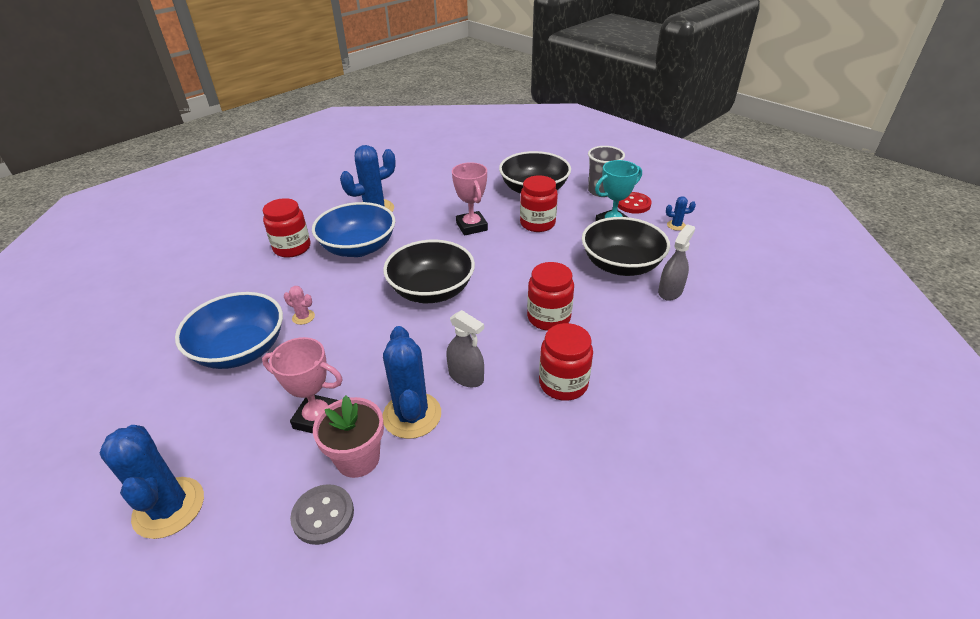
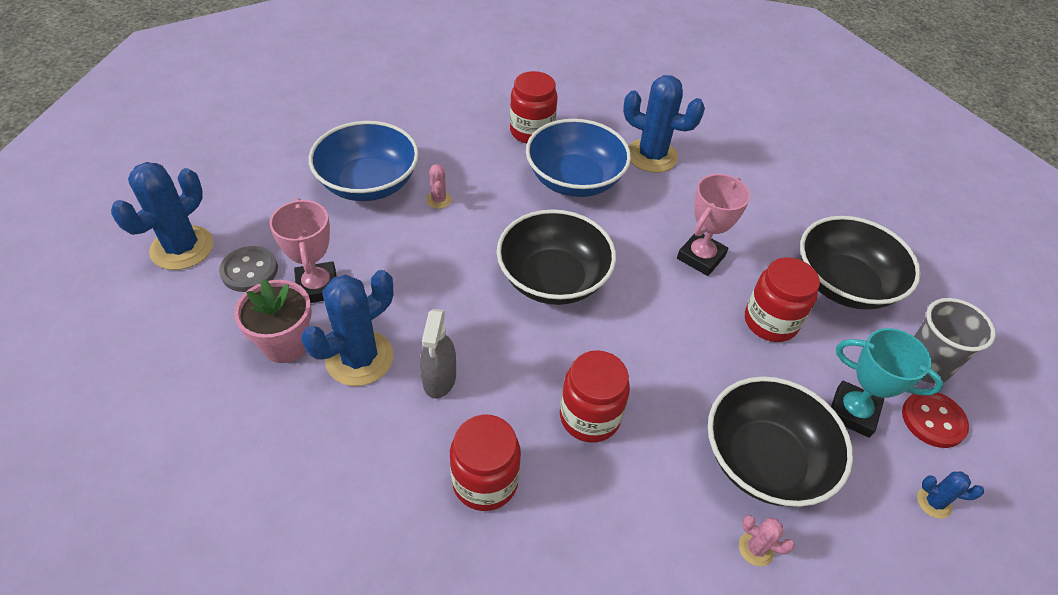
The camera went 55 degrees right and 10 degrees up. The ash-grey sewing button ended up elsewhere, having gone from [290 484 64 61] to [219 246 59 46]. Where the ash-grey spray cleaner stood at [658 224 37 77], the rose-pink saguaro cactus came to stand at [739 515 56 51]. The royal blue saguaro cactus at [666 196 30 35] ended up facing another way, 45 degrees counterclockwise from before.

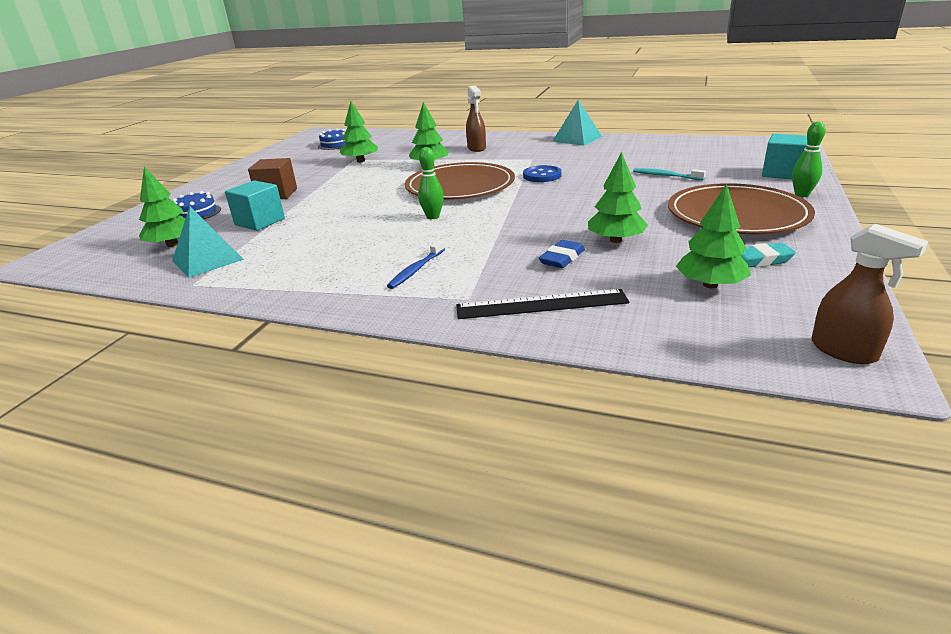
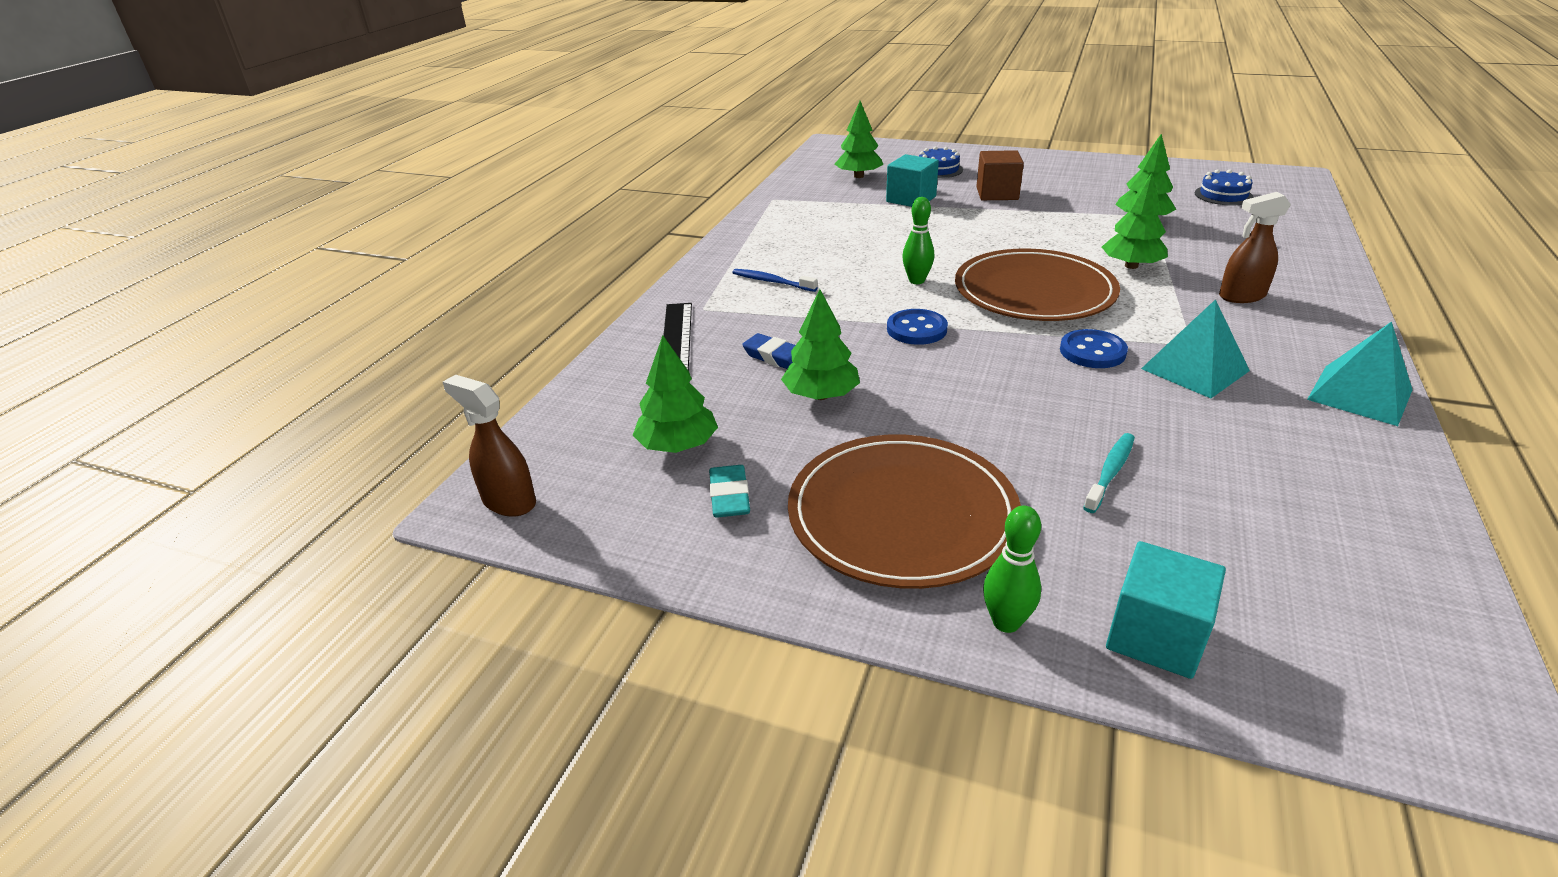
The camera went 90 degrees right and 5 degrees up. The teal solid pyramid ended up elsewhere, having gone from [172 207 72 71] to [1141 299 109 99]. The dark brown spray cleaner at [811 224 118 140] ended up facing another way, 75 degrees clockwise from before. The second view gained the royal blue sewing button at [887 309 61 36].

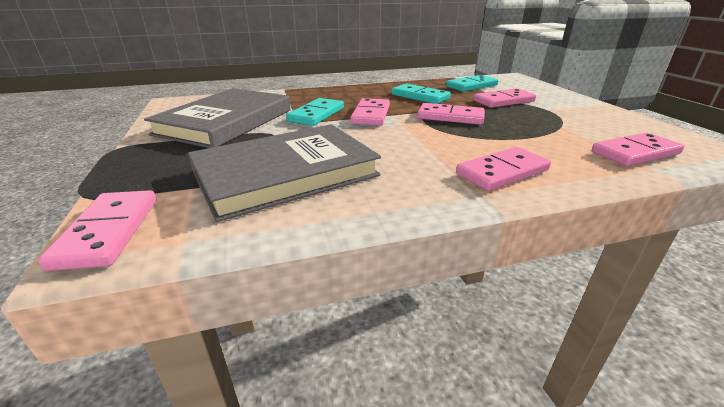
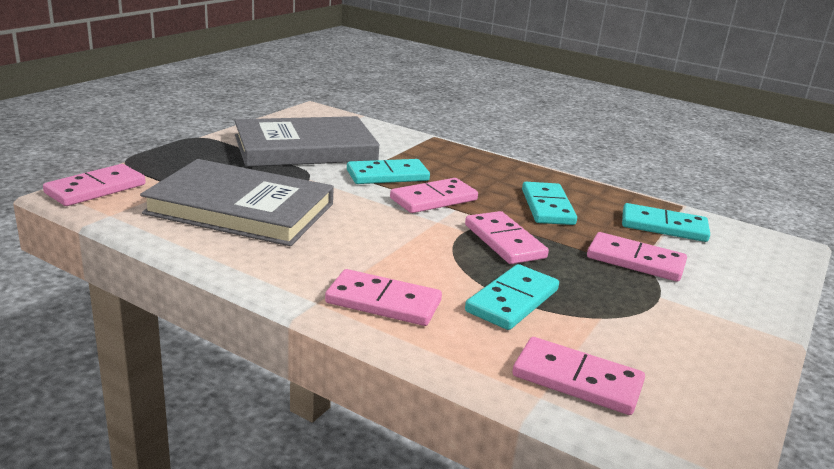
The camera went 45 degrees right and 5 degrees down. The second view gained the teal domino tile at [465 264 94 66].

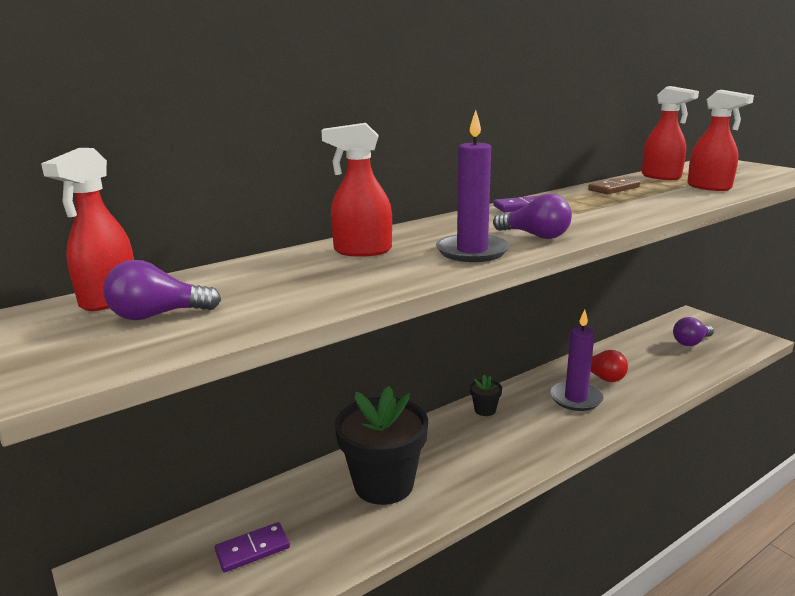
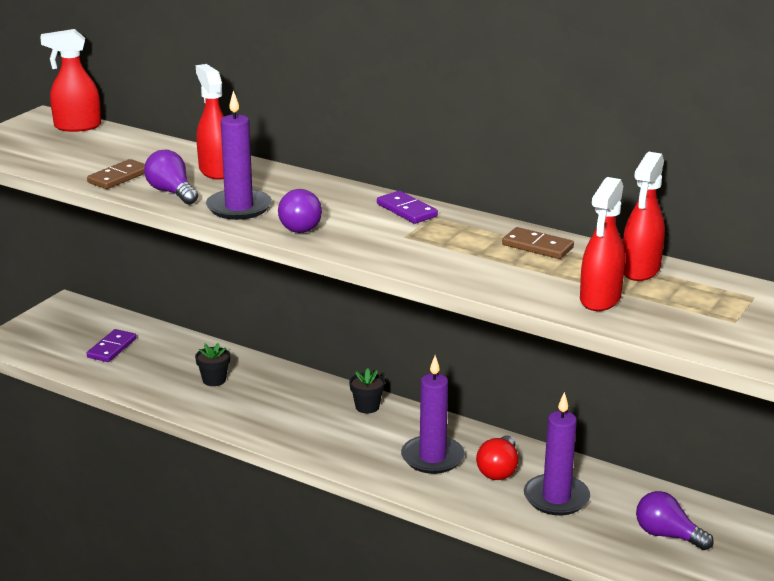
The camera went 65 degrees right and 5 degrees up. The royal purple lightbulb ended up elsewhere, having gone from [103 260 118 60] to [144 150 54 55]. The royal purple domino tile at [215 522 75 51] ended up facing another way, 75 degrees clockwise from before. The size of the black potted plant at [335 386 93 119] changed by a factor of 0.42. The second view gained the dark brown domino tile at [87 159 58 30]. The second view gained the royal purple candle at [524 392 66 123].

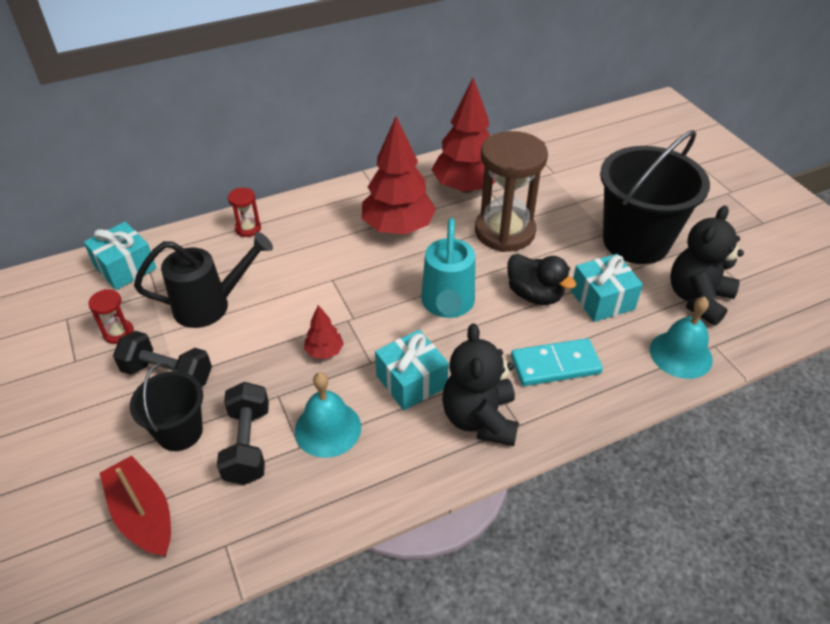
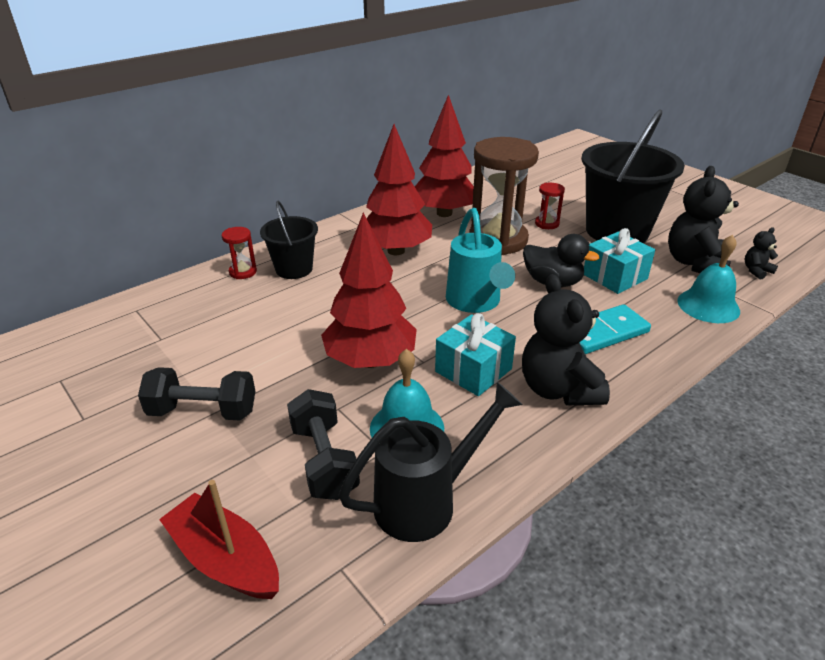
The camera went 15 degrees left and 10 degrees down. The second view lost the teal gift at [84 222 73 68]. The crimson sand timer ended up elsewhere, having gone from [88 289 46 55] to [535 183 30 46]. The black pail ended up elsewhere, having gone from [130 363 73 88] to [260 201 58 78]. The black watering can ended up elsewhere, having gone from [134 232 139 96] to [338 382 185 160]. The size of the crimson fir tree at [304 305 40 54] changed by a factor of 2.20. The second view gained the black teddy bear at [745 227 33 52].

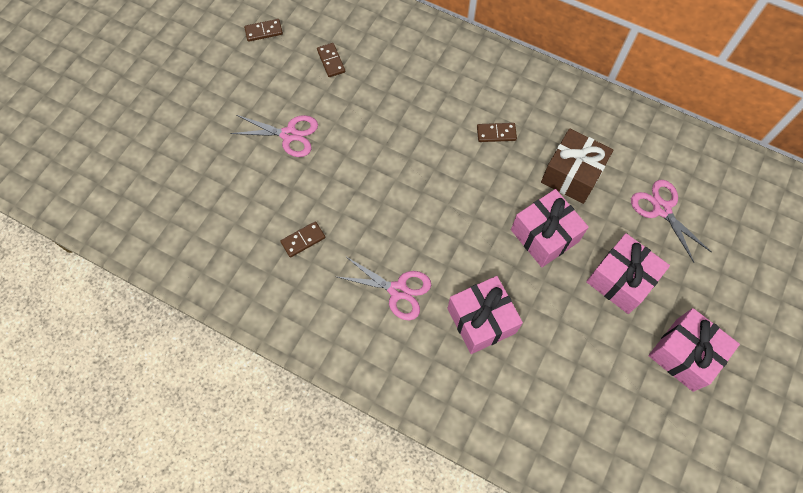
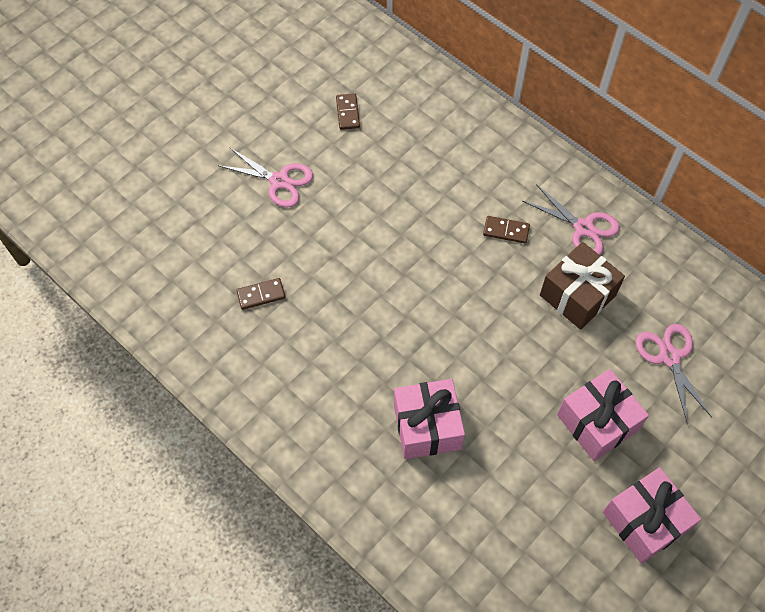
The camera went 15 degrees right and 5 degrees down. The second view lost the dark brown domino tile at [244 19 39 23]. The rose-pink shears ended up elsewhere, having gone from [338 256 93 64] to [523 184 97 71]. The second view lost the rose-pink gift at [511 189 78 78].

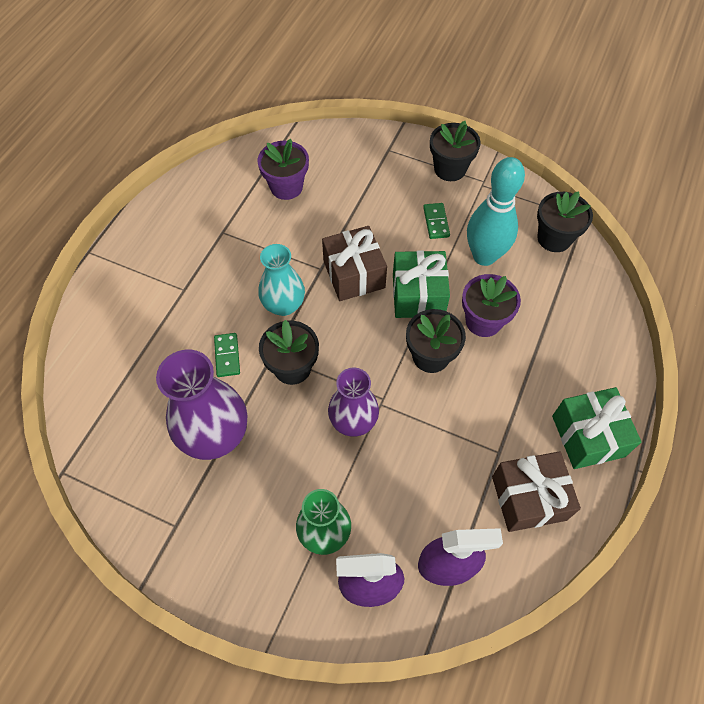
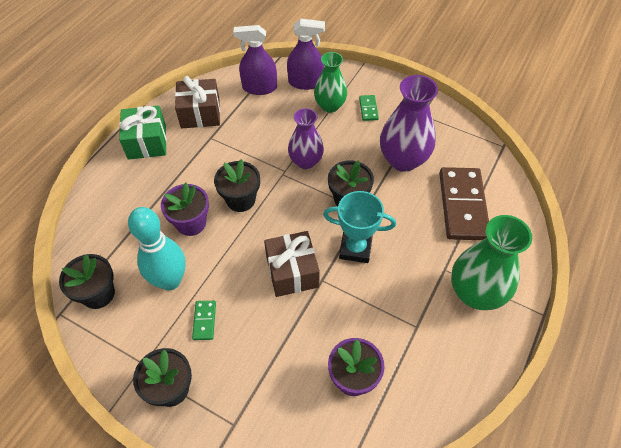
The camera went 175 degrees left and 5 degrees down. The green domino tile ended up elsewhere, having gone from [214 333 26 44] to [359 95 20 26]. Where the teal vase stood at [258 244 47 72], the teal award cup came to stand at [323 191 73 72]. The second view lost the green gift at [393 250 57 68]. The second view gained the dark brown domino tile at [439 167 50 73]. The second view gained the green vase at [451 215 81 95].

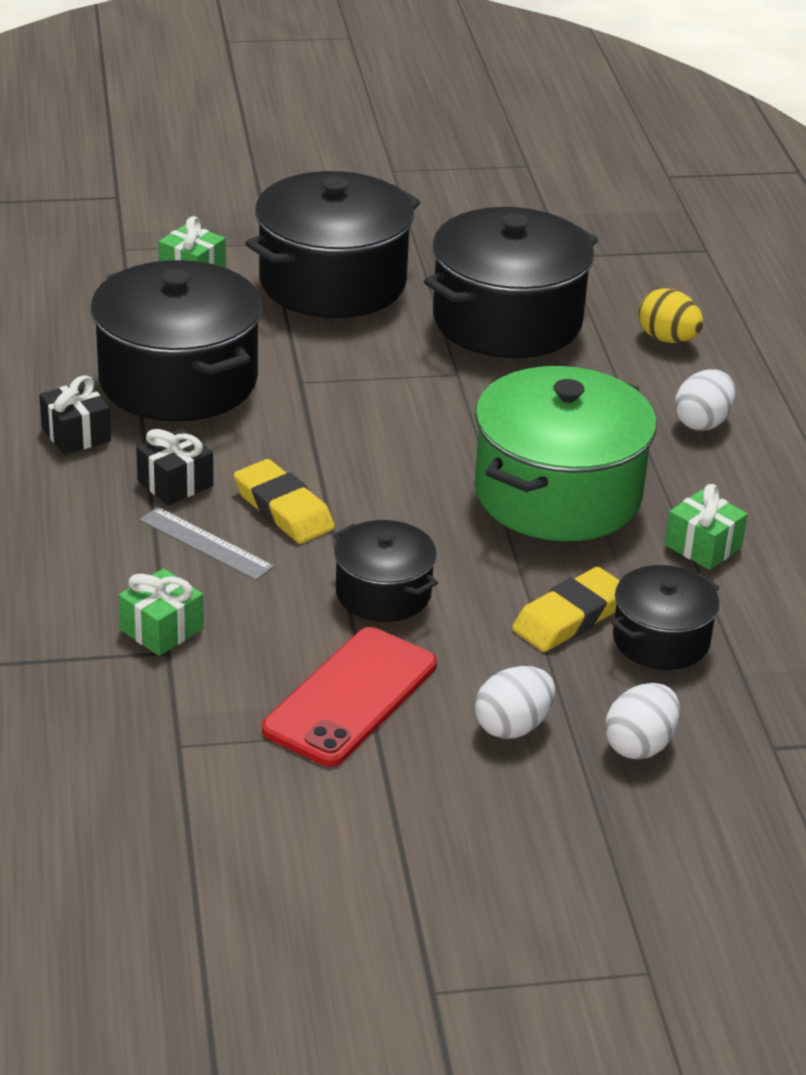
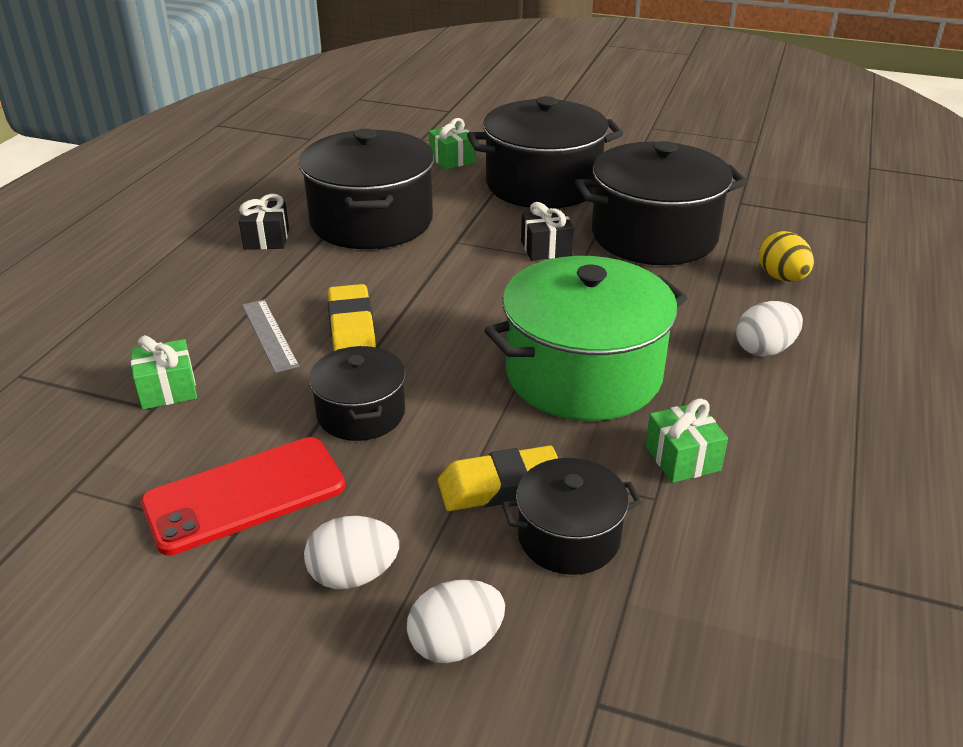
The camera went 30 degrees right and 0 degrees up. The black gift ended up elsewhere, having gone from [136 428 77 77] to [521 202 53 59].

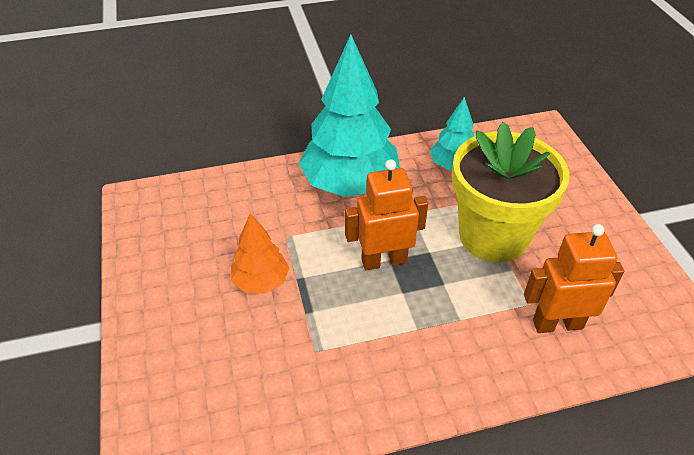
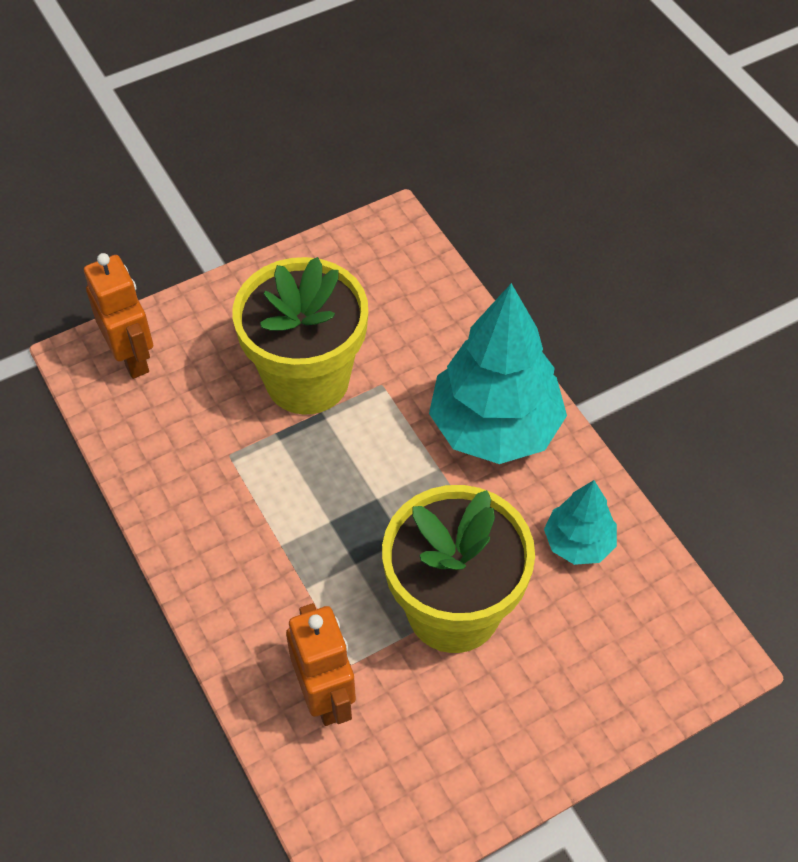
The camera went 75 degrees right and 10 degrees up. Where the orange fir tree stood at [231 213 58 81], the bright yellow potted plant came to stand at [232 257 136 158]. The orange toy robot ended up elsewhere, having gone from [345 159 83 111] to [84 253 69 126].

